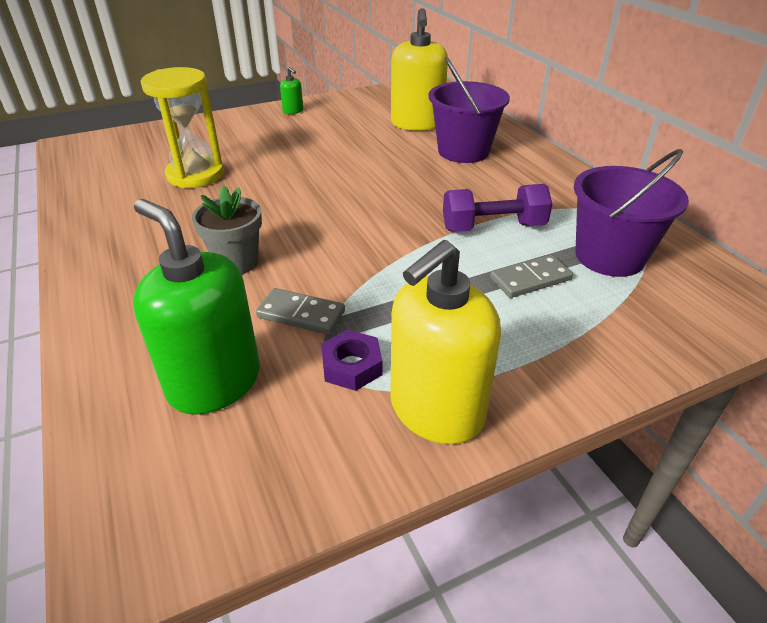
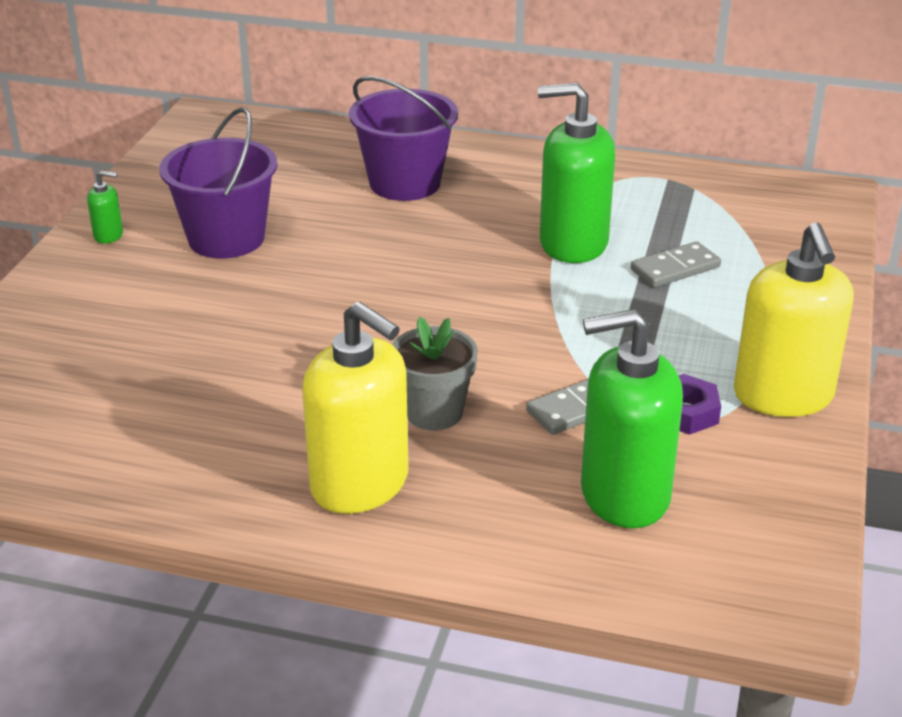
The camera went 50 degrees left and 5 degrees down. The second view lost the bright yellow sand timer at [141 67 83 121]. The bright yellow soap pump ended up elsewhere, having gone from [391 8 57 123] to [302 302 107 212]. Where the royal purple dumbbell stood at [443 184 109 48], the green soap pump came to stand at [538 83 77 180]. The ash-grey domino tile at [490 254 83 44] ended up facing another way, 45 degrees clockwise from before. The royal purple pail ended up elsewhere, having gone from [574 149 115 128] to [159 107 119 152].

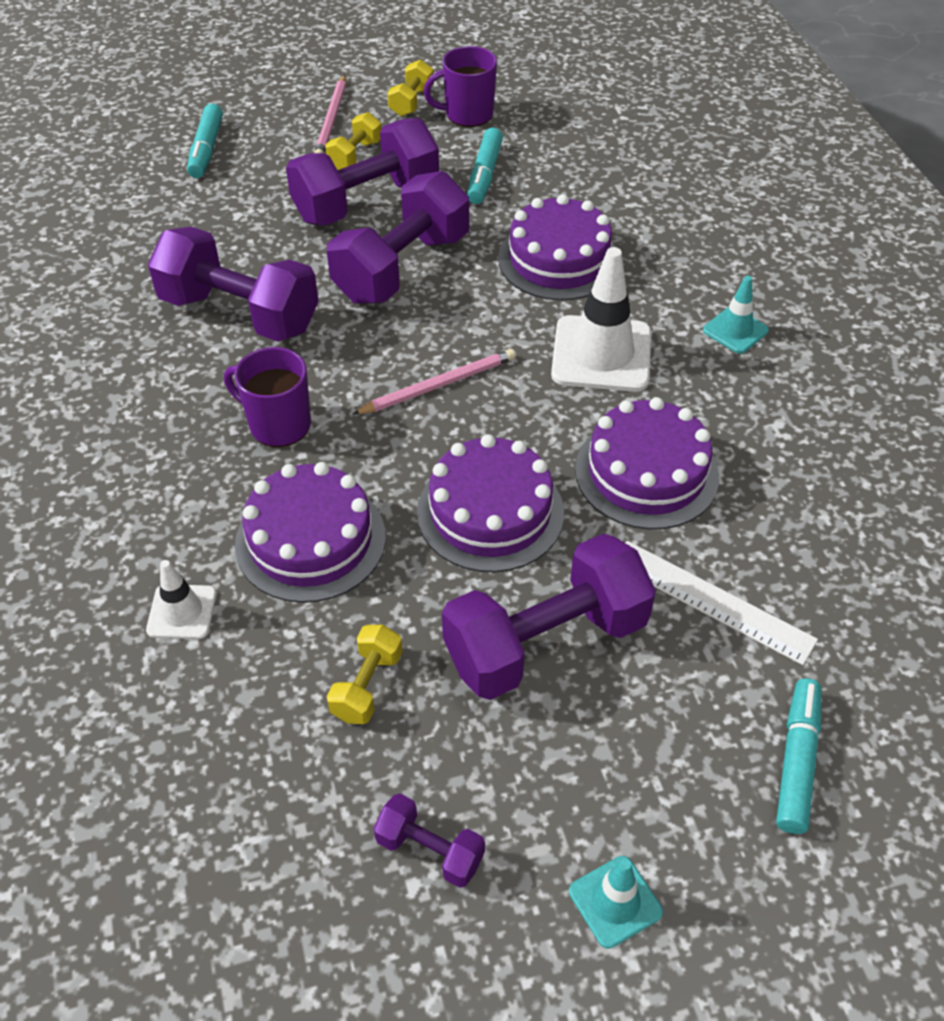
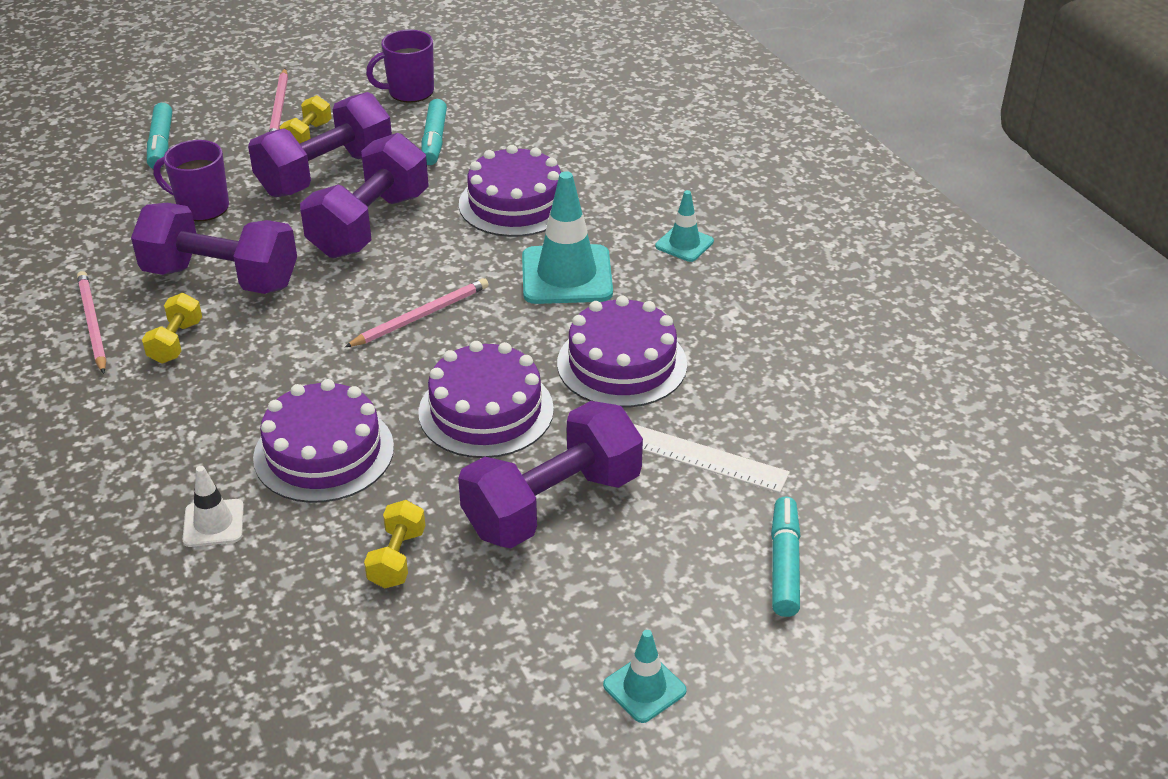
The camera went 10 degrees left and 10 degrees down. The royal purple coffee mug ended up elsewhere, having gone from [224 347 87 100] to [153 140 76 81]. The second view lost the royal purple dumbbell at [374 793 111 95]. The bright yellow dumbbell ended up elsewhere, having gone from [387 60 47 57] to [142 293 60 70]. What was the snow-white traffic cone at [551 247 100 145] turned into the teal traffic cone at [522 171 91 133]. The second view gained the rose-pink lead pencil at [77 271 29 103].

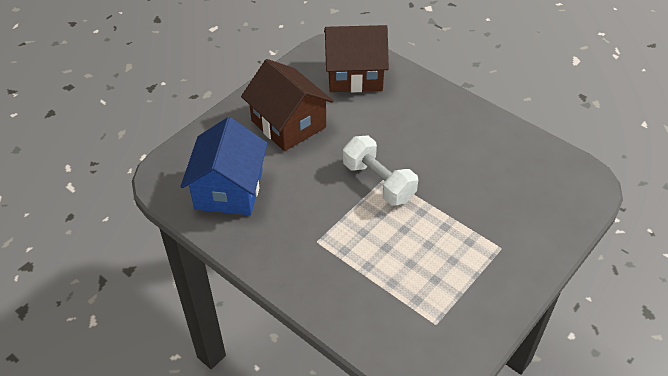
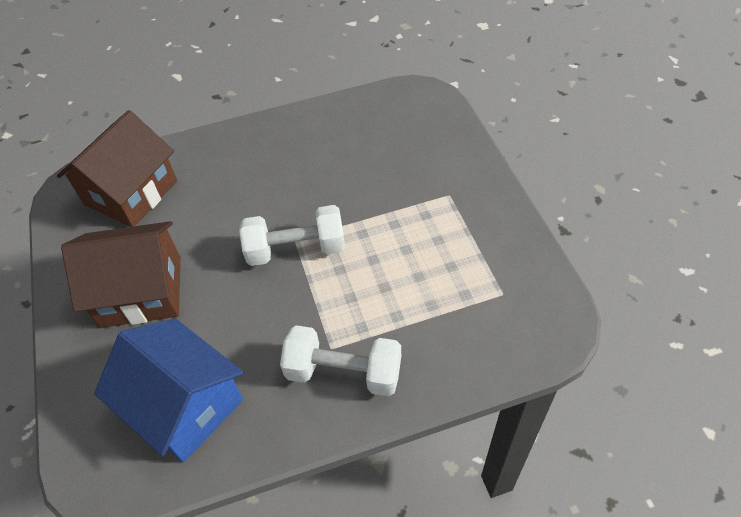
The camera went 55 degrees left and 5 degrees up. The second view gained the snow-white dumbbell at [280 325 121 71].

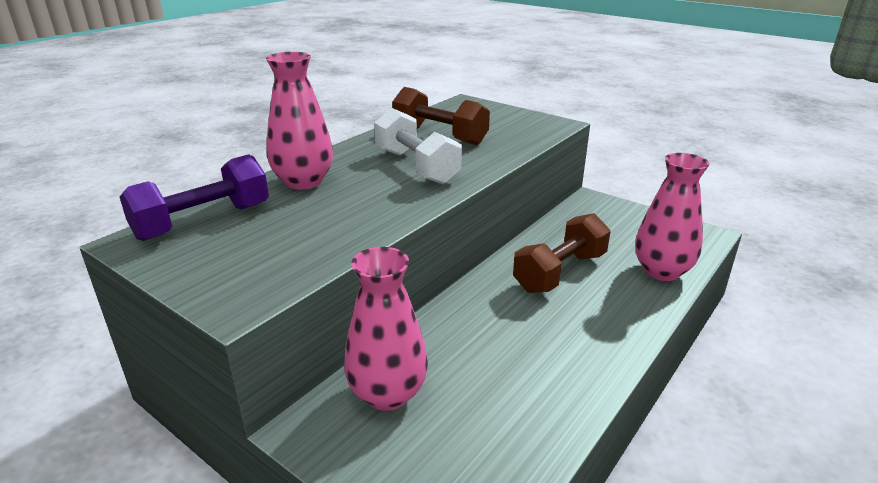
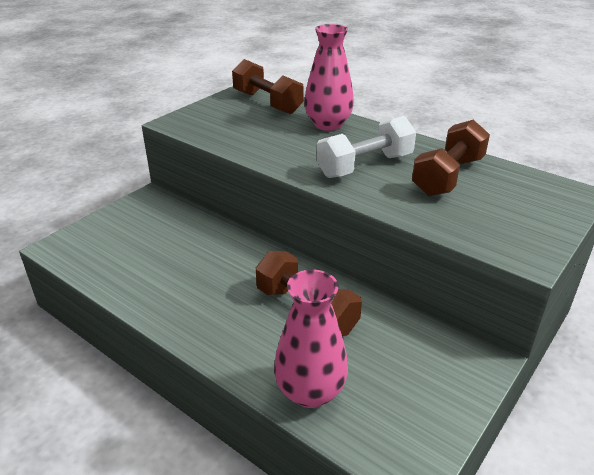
The camera went 90 degrees right and 5 degrees up. What was the royal purple dumbbell at [120 154 149 87] turned into the dark brown dumbbell at [232 59 71 55]. The second view lost the rose-pink vase at [344 247 84 164].

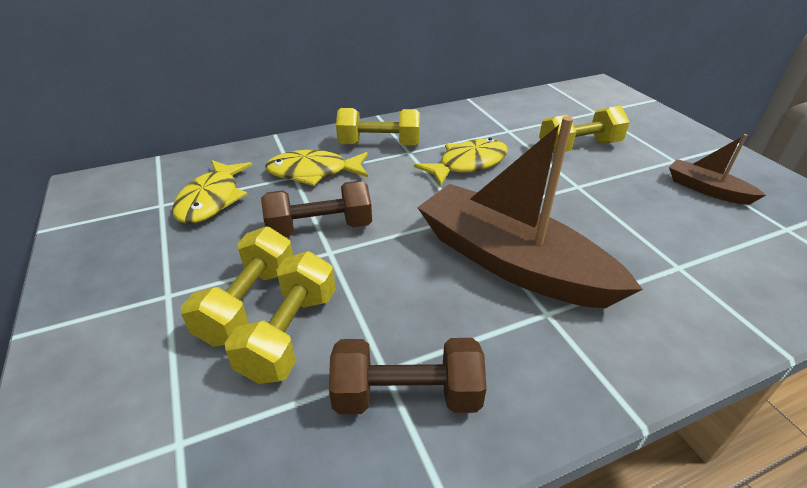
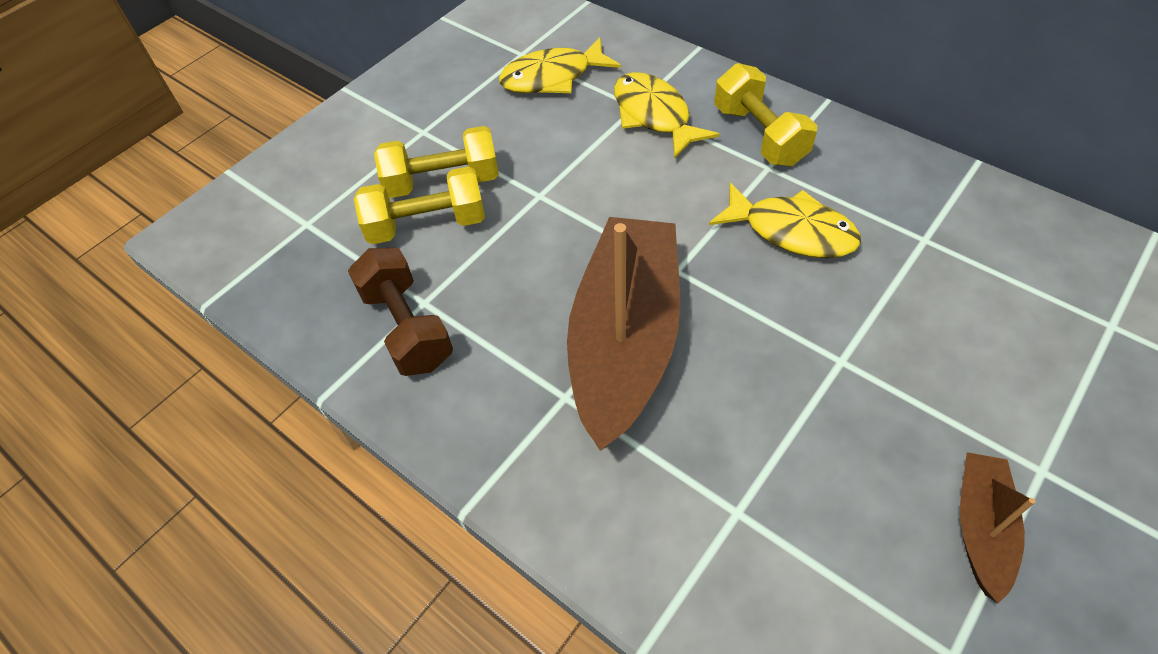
The camera went 65 degrees right and 15 degrees up. The second view lost the dark brown dumbbell at [261 181 111 56]. The second view lost the bright yellow dumbbell at [539 106 91 47].

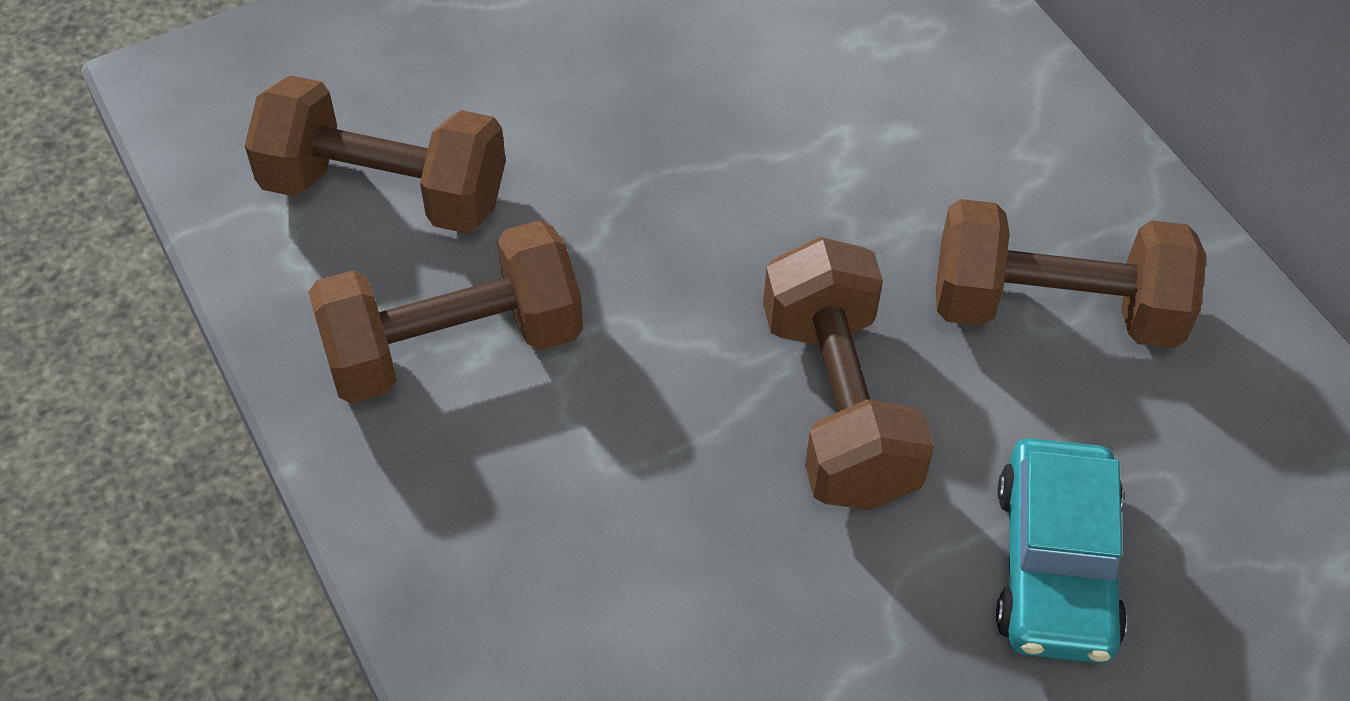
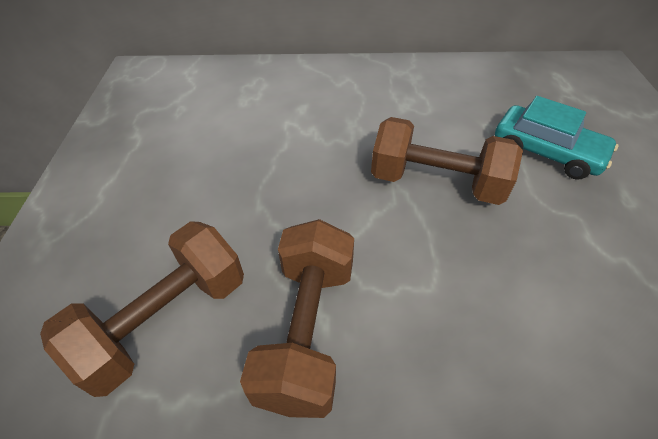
The camera went 60 degrees left and 5 degrees down. The second view lost the dark brown dumbbell at [936 199 270 149].

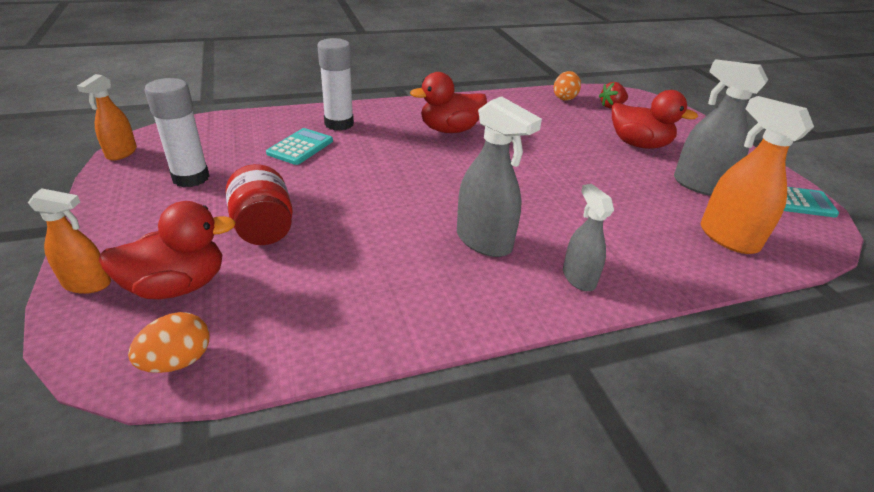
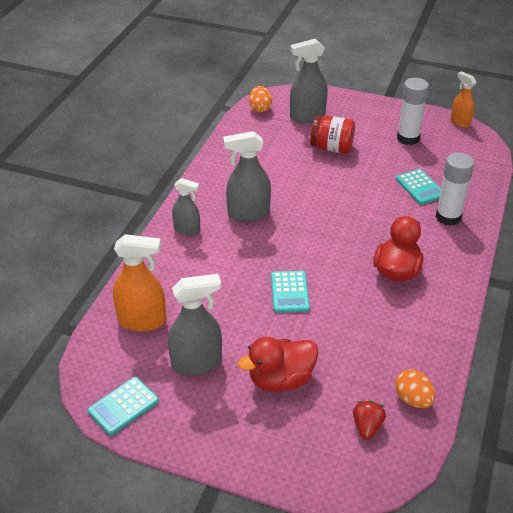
The camera went 130 degrees right and 5 degrees up. The second view lost the orange spray cleaner at [28 188 83 106]. Where the crimson duck stood at [99 201 137 98], the ash-grey spray cleaner came to stand at [290 39 38 84]. The second view gained the teal adding machine at [271 271 39 42].

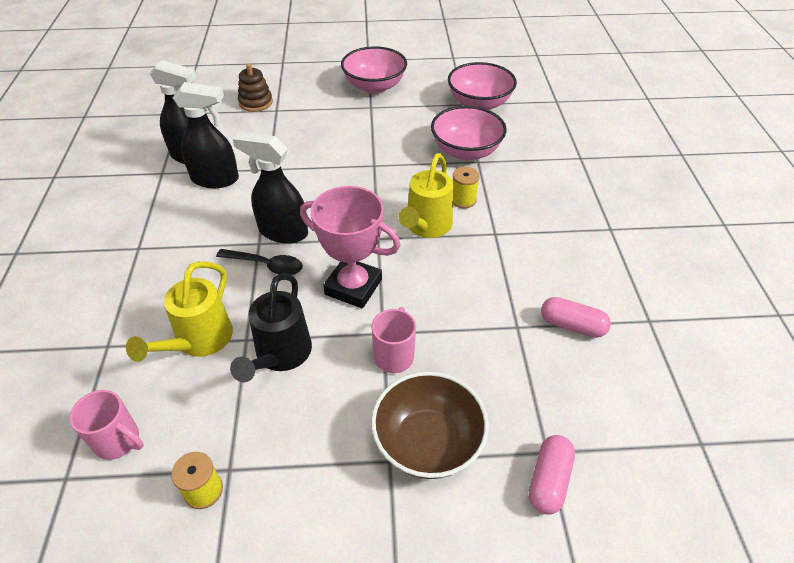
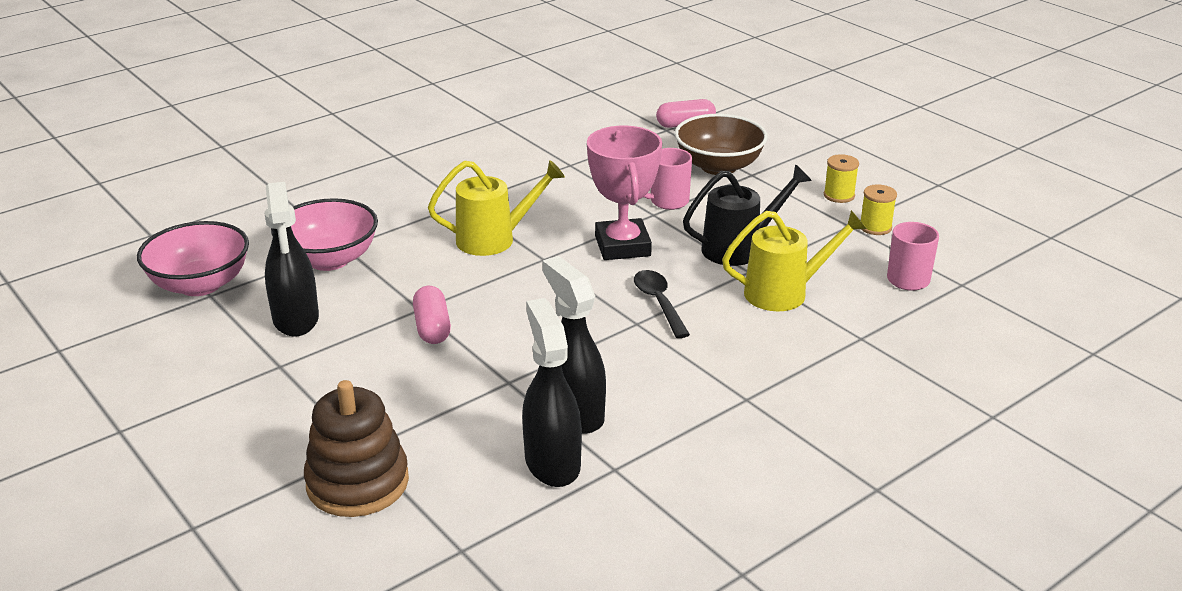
The camera went 125 degrees left and 15 degrees down. The black spray cleaner ended up elsewhere, having gone from [233 132 75 112] to [264 182 55 155]. The size of the dark brown ring stacker at [238 64 35 48] changed by a factor of 1.53. The second view lost the rose-pink serving bowl at [341 46 66 48]. The bright yellow reel of thread ended up elsewhere, having gone from [453 167 27 42] to [824 154 35 49]. The rose-pink pill ended up elsewhere, having gone from [541 297 70 41] to [413 286 38 58].

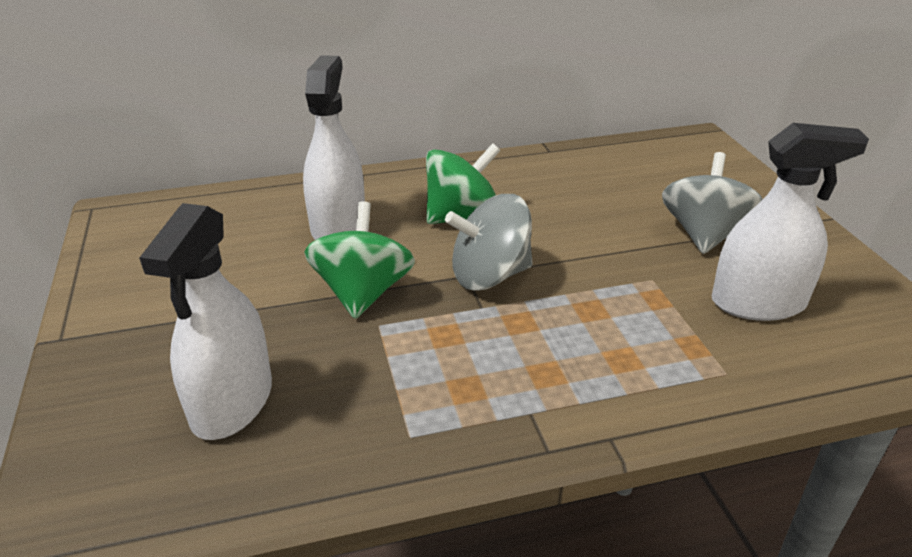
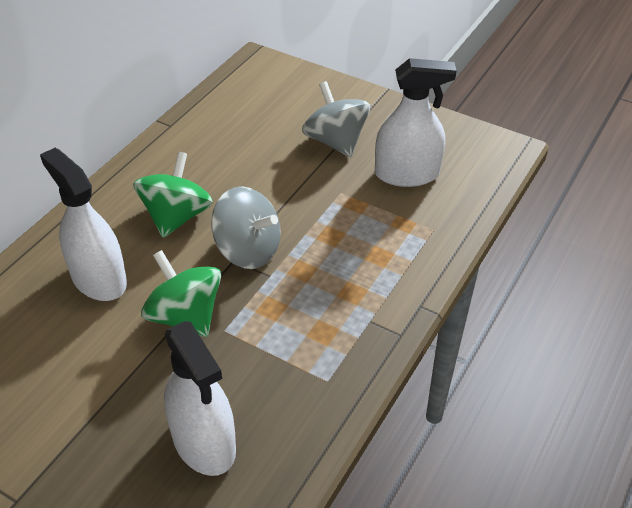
The camera went 45 degrees left and 10 degrees up. The ash-grey toy top at [445 194 88 97] ended up facing another way, 90 degrees counterclockwise from before. The snow-white spray cleaner at [712 123 157 198] ended up facing another way, 45 degrees clockwise from before.

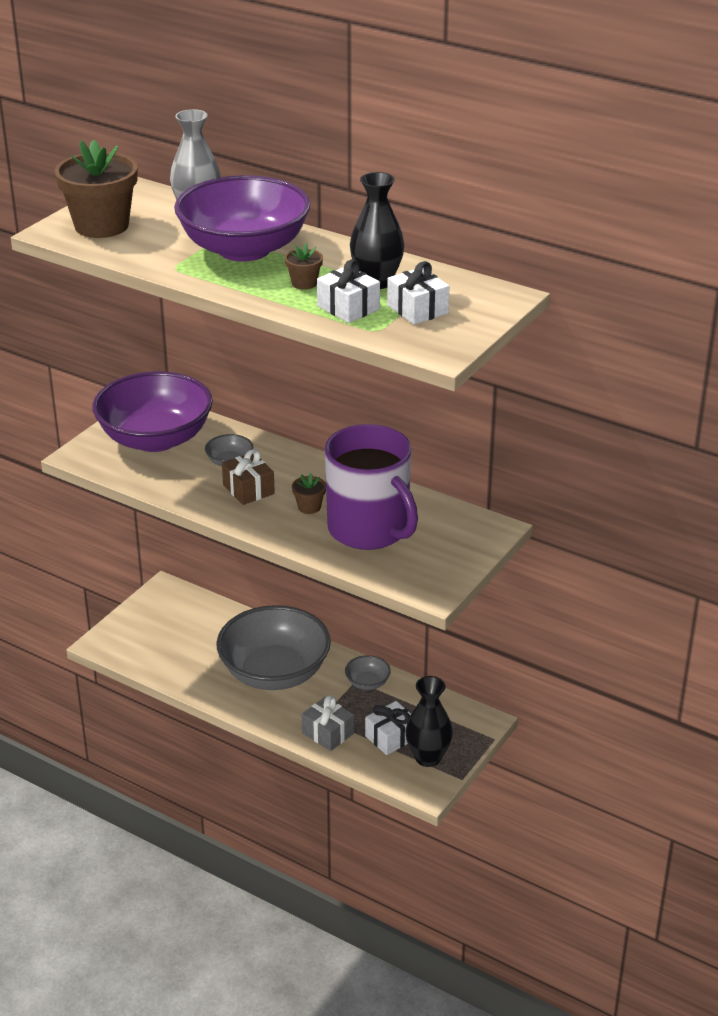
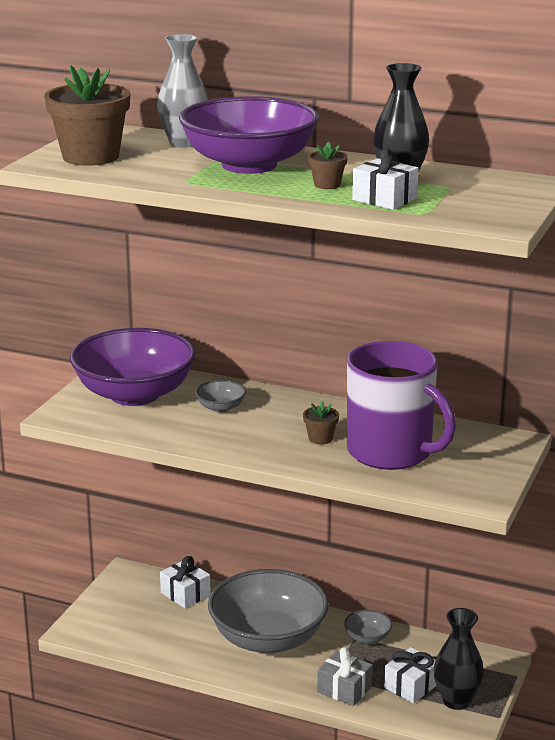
The camera went 10 degrees left and 10 degrees down. The second view lost the dark brown gift at [222 449 53 56]. The snow-white gift ended up elsewhere, having gone from [387 261 63 64] to [160 556 51 52].

